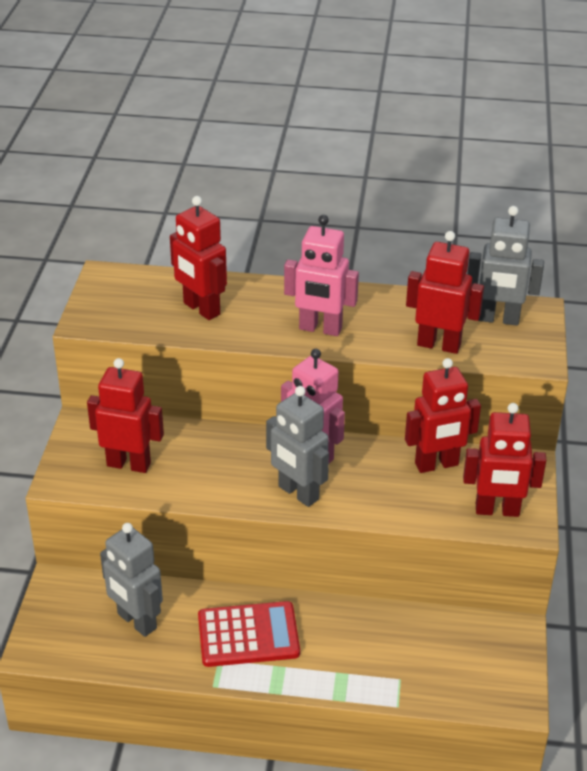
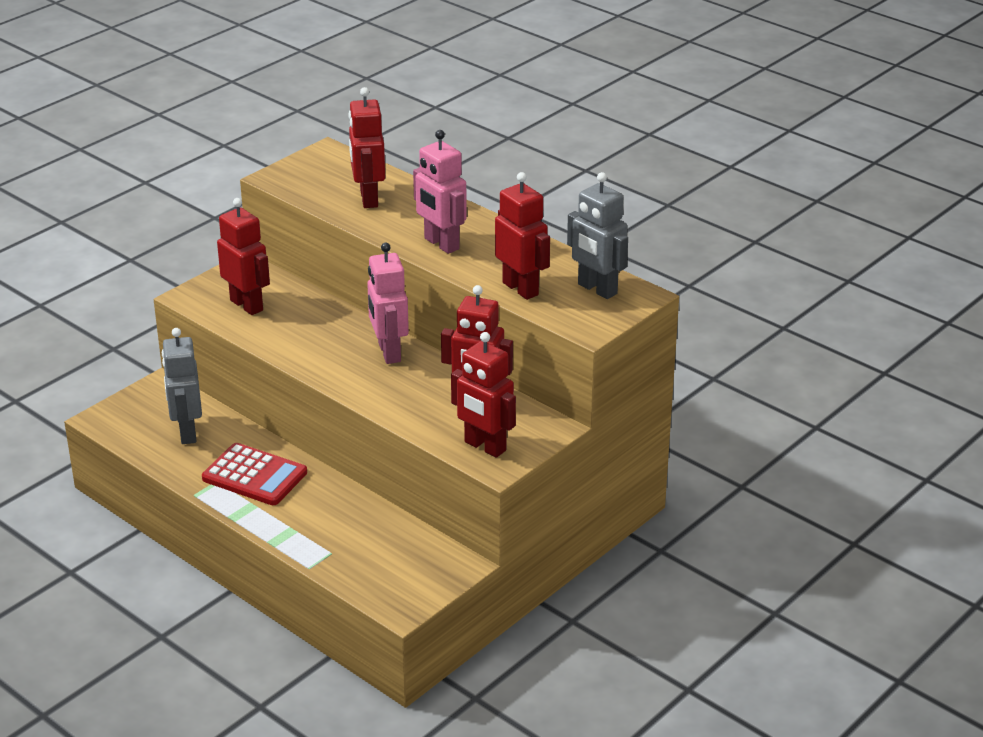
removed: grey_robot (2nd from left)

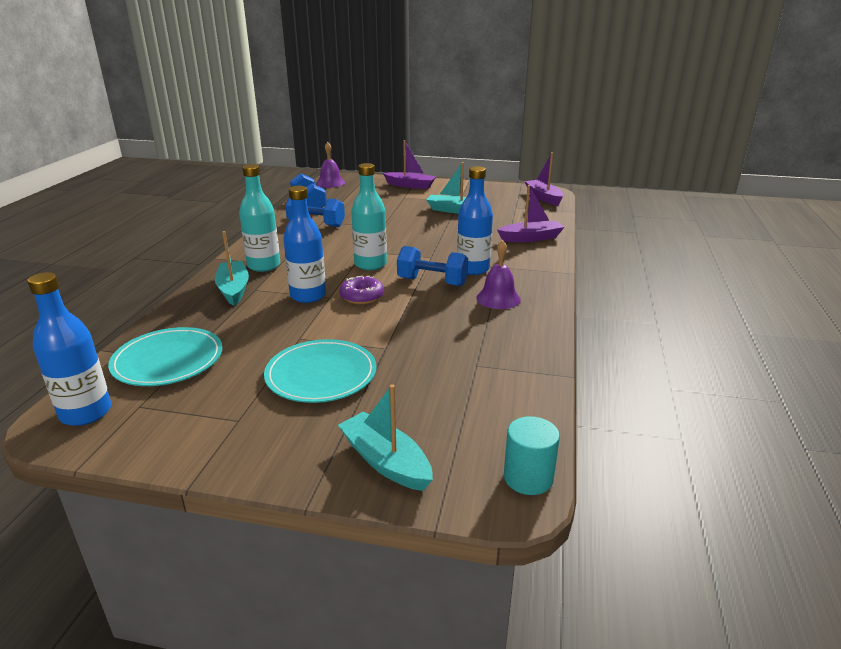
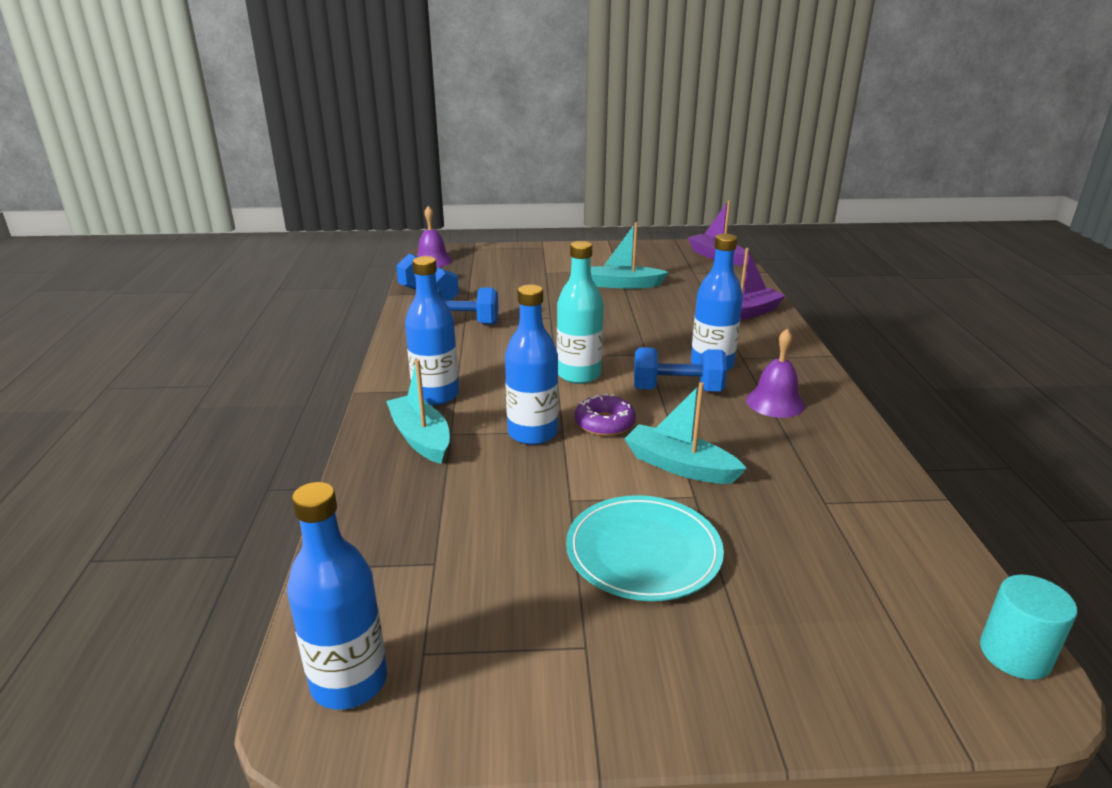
removed: turquoise_plate (1st from left); purple_boat (1st from left)
moved: turquoise_boat (2nd from left in the first image) to turquoise_boat (3rd from left)
recoloured: turquoise_bottle (1st from left) to blue_bottle (2nd from left)

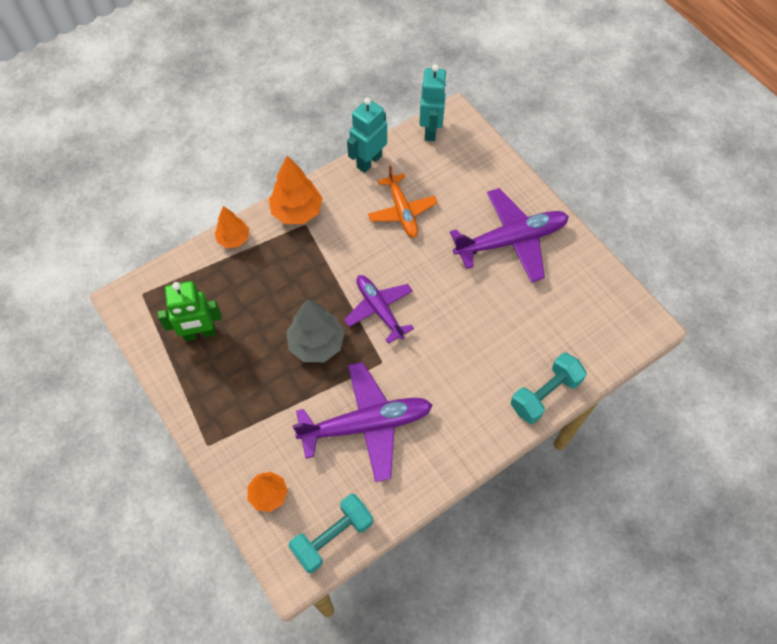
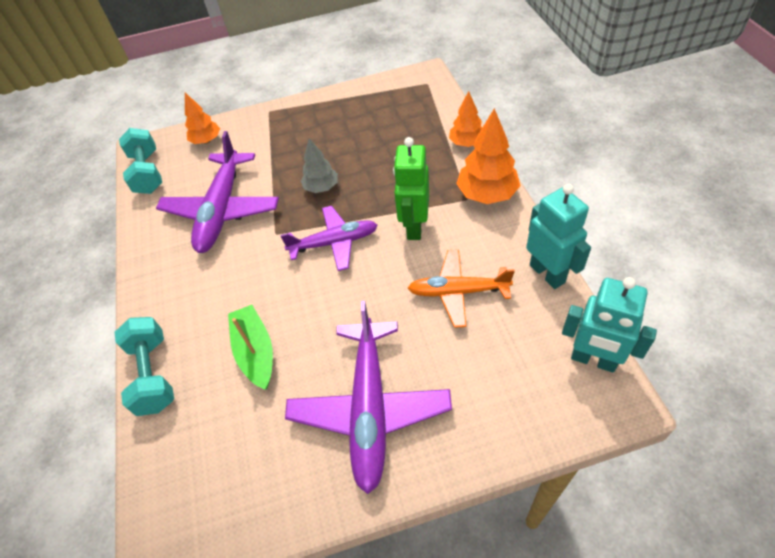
added: green_boat
moved: green_robot
resized: grey_tree x0.64

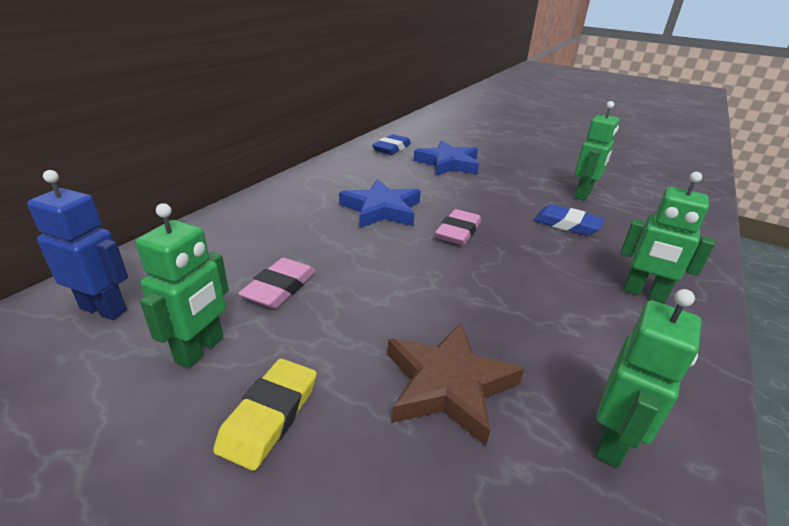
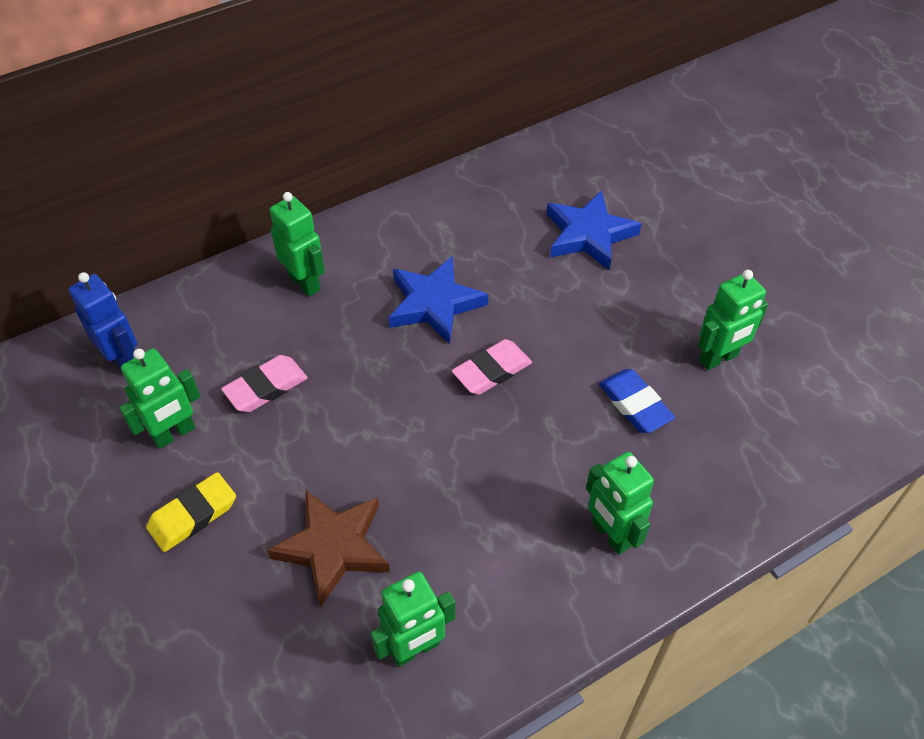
removed: blue_eraser (1st from left)
added: green_robot (2nd from left)

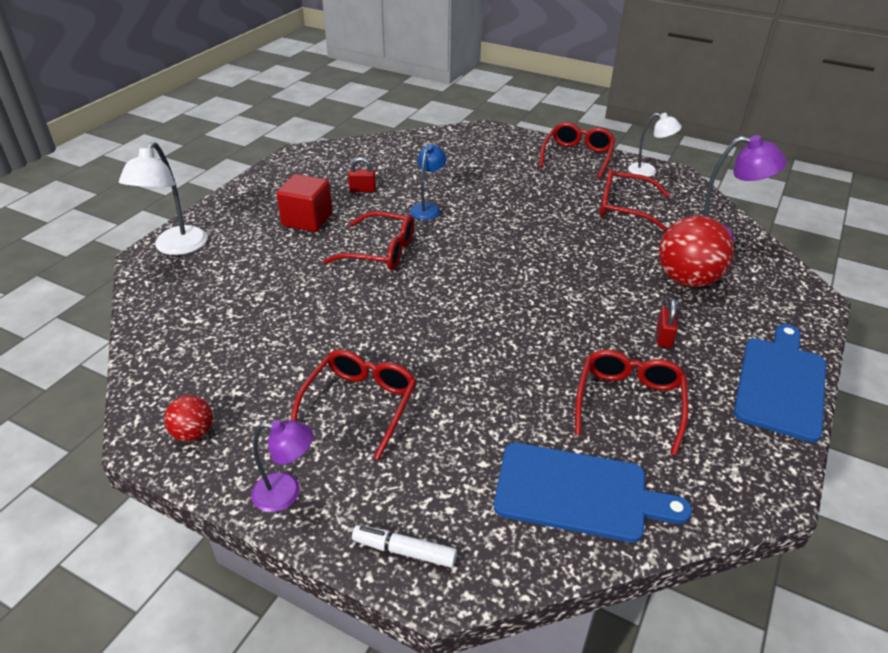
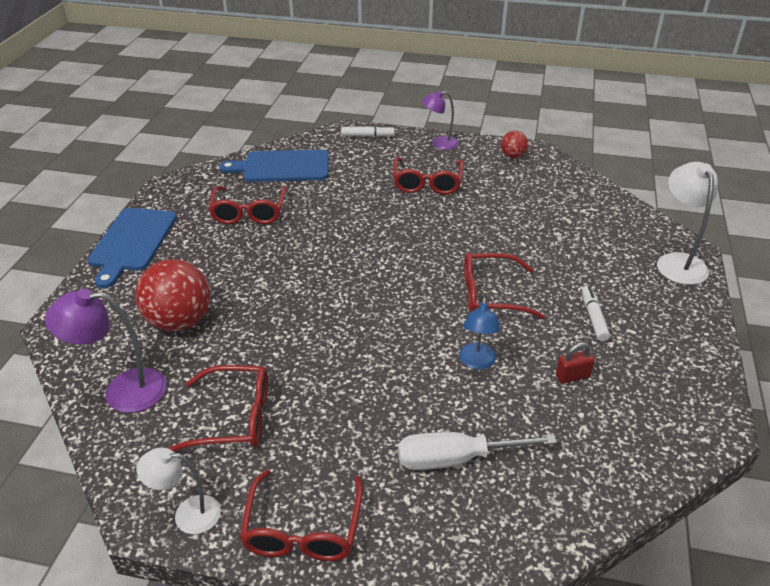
removed: red_padlock (2nd from left)
added: white_screwdriver
replaced: red_cube to white_marker (2nd from left)

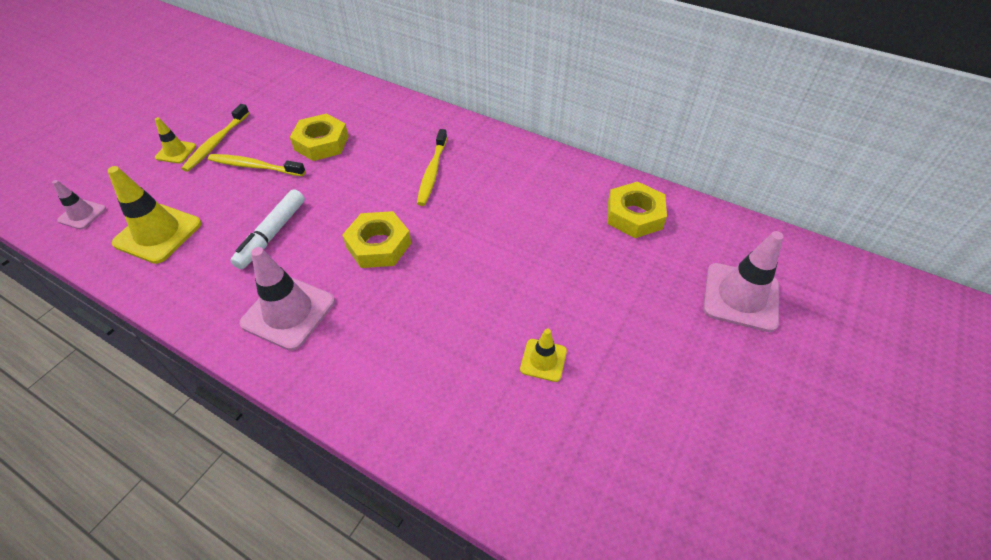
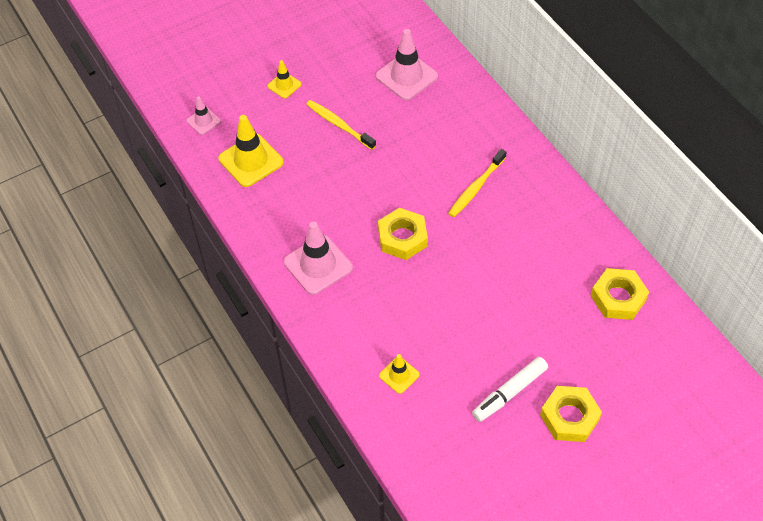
removed: yellow_toothbrush (1st from left)
moved: pink_traffic_cone (3rd from left); yellow_traffic_cone (3rd from left); white_marker; yellow_nut (1st from left in the first image) to yellow_nut (2nd from left)

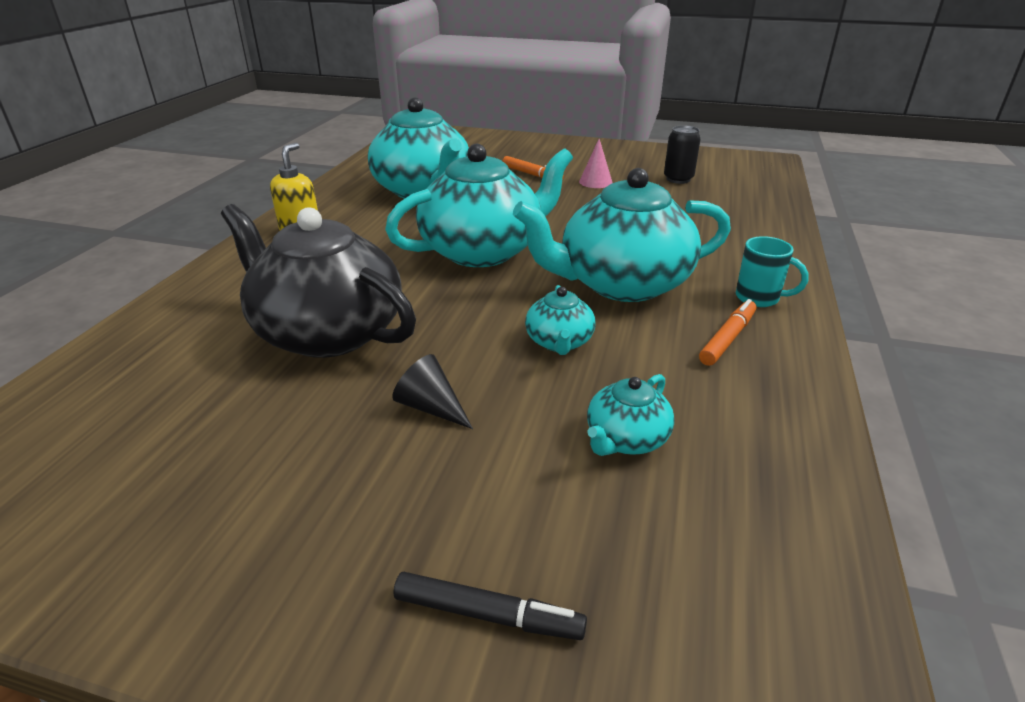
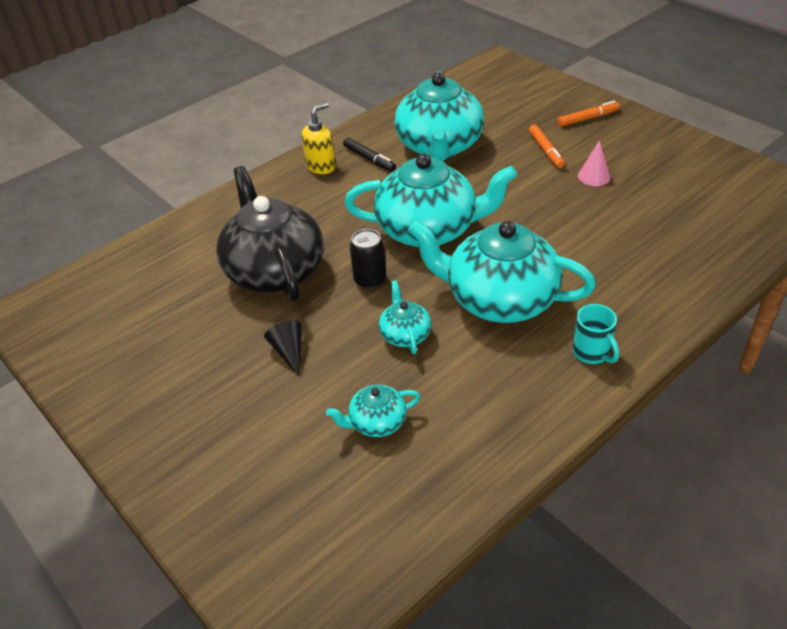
moved: black_marker; black_can; orange_marker (2nd from left)
turned: turquoise_teapot (3rd from left in the first image) 135 degrees clockwise

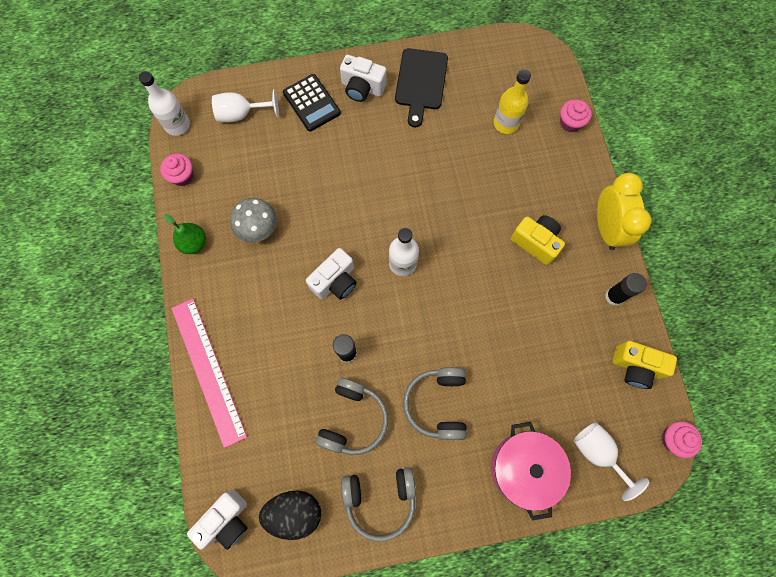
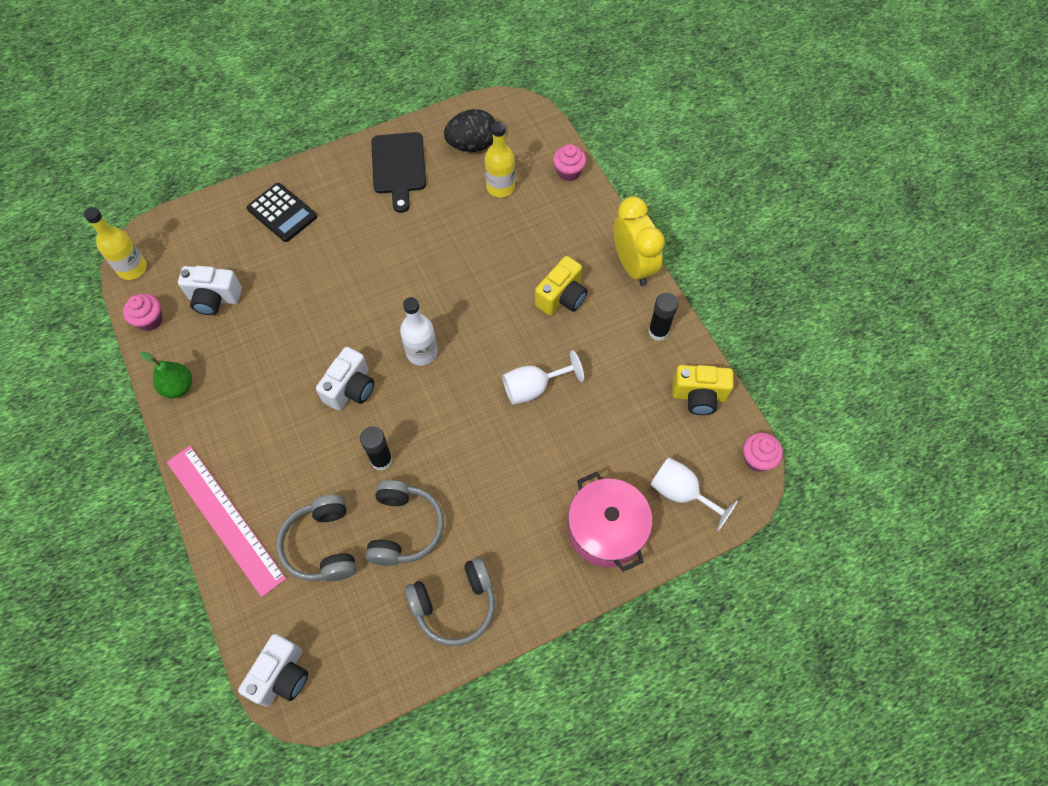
removed: grey_mushroom
moved: white_camera (3rd from left in the first image) to white_camera (1st from left); grey_headphones (3rd from left in the first image) to grey_headphones (1st from left); black_egg; white_goblet (1st from left)
recoloured: white_bottle (1st from left) to yellow_bottle (1st from left)
turned: yellow_camera (1st from left) 105 degrees clockwise

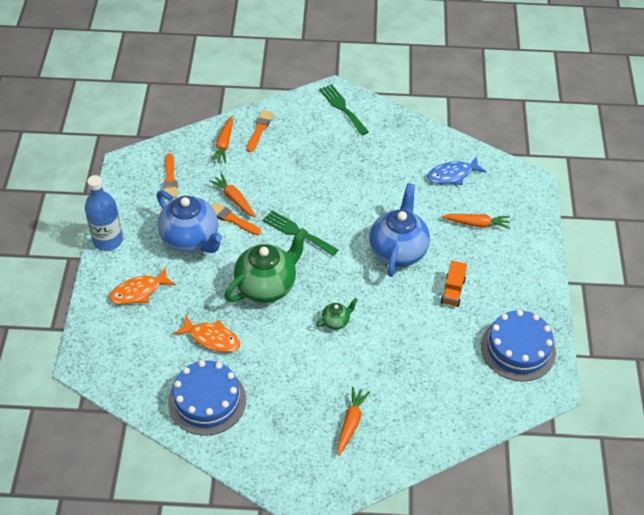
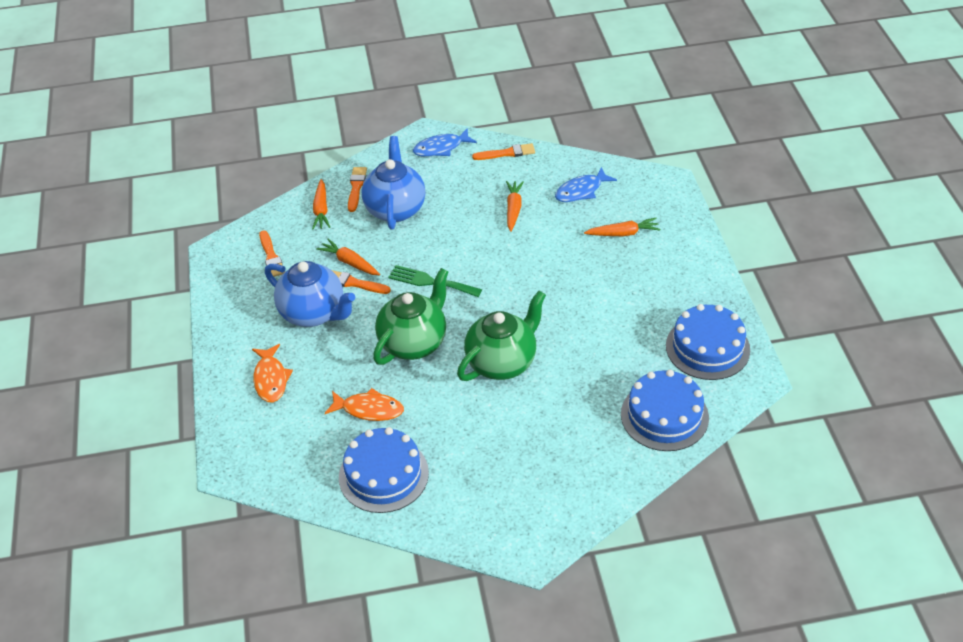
removed: blue_bottle; orange_truck
added: orange_brush (4th from left); blue_cake (2nd from left)
moved: blue_teapot (2nd from left); orange_carrot (3rd from left)
replaced: green_fork (2nd from left) to blue_fish (1st from left)
turned: orange_fish (1st from left) 60 degrees counterclockwise
resized: green_teapot (2nd from left) x2.22

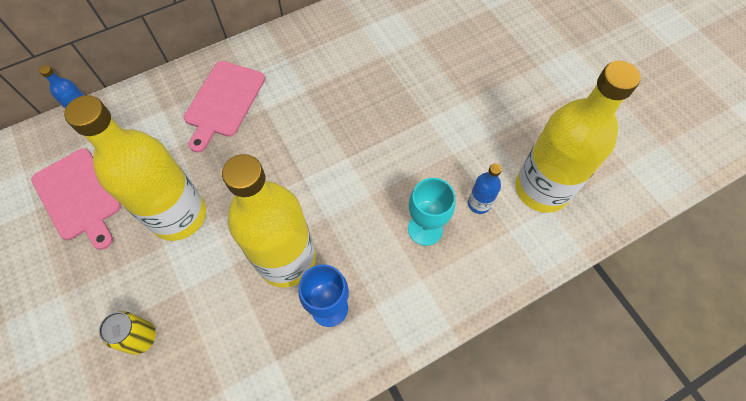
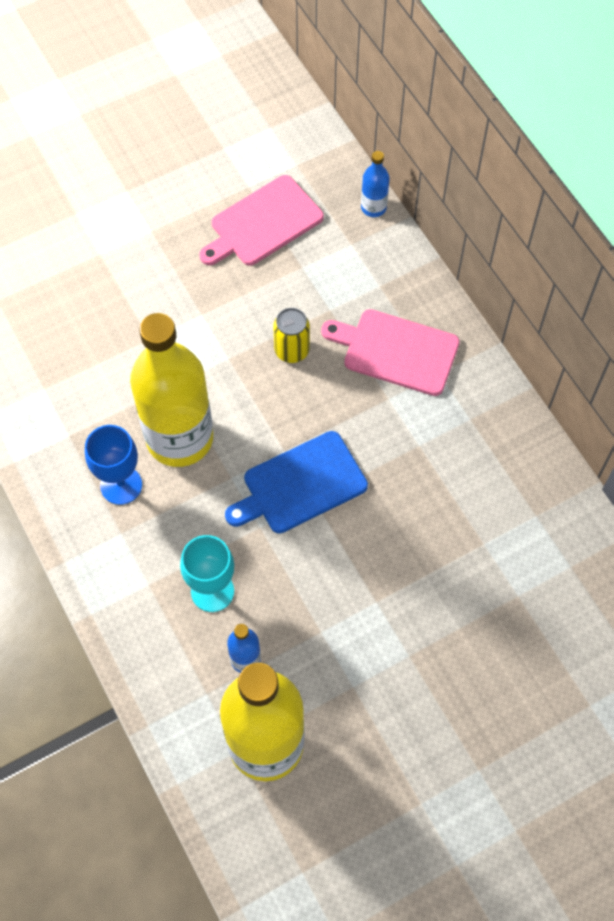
removed: yellow_bottle (1st from left)
added: blue_cutting_board
moved: yellow_can

